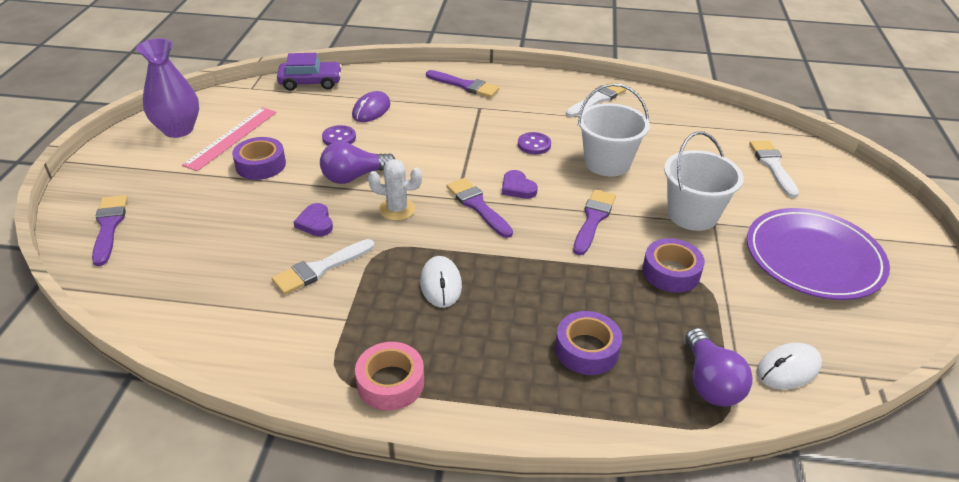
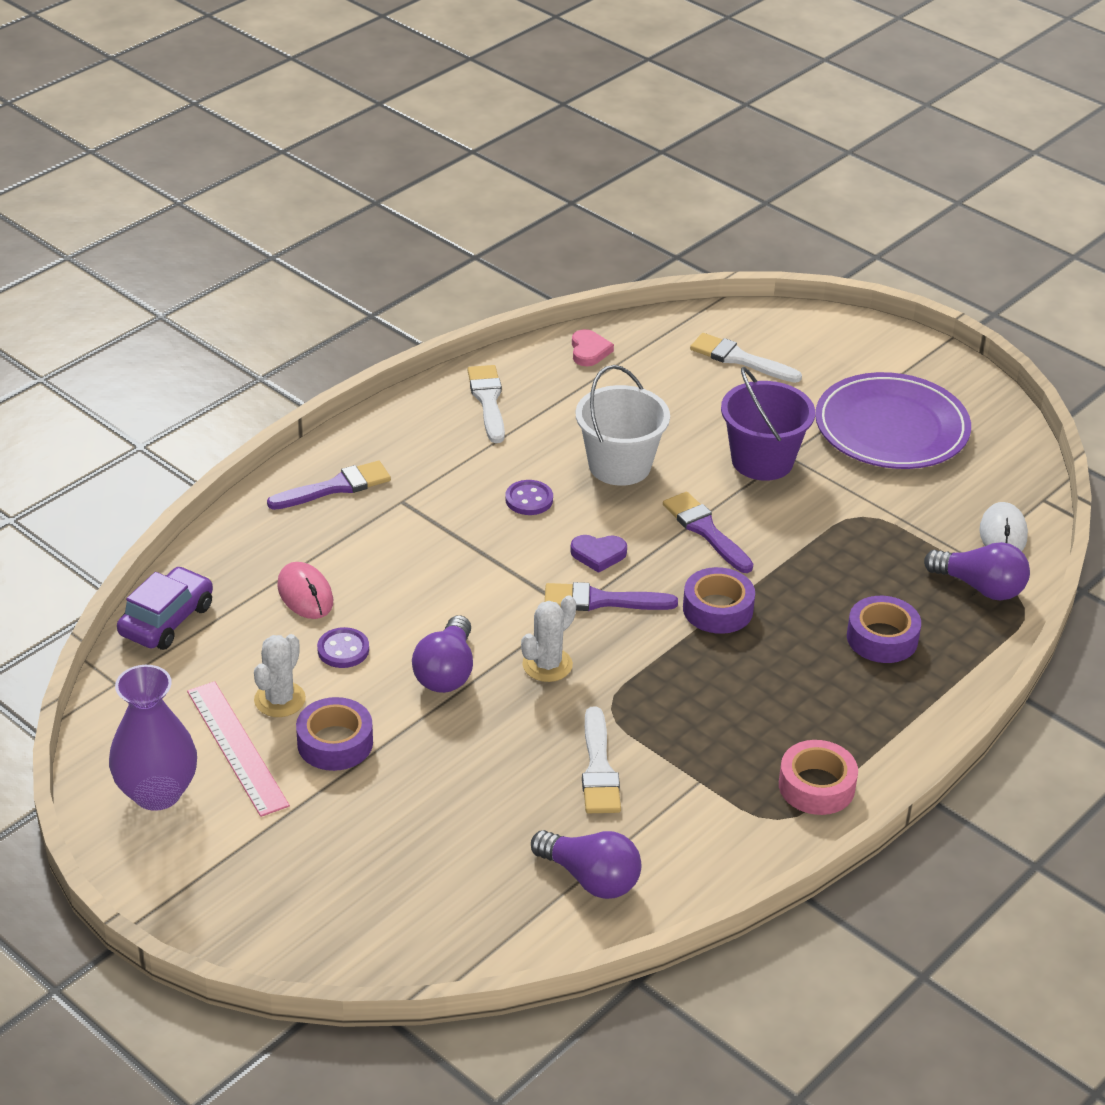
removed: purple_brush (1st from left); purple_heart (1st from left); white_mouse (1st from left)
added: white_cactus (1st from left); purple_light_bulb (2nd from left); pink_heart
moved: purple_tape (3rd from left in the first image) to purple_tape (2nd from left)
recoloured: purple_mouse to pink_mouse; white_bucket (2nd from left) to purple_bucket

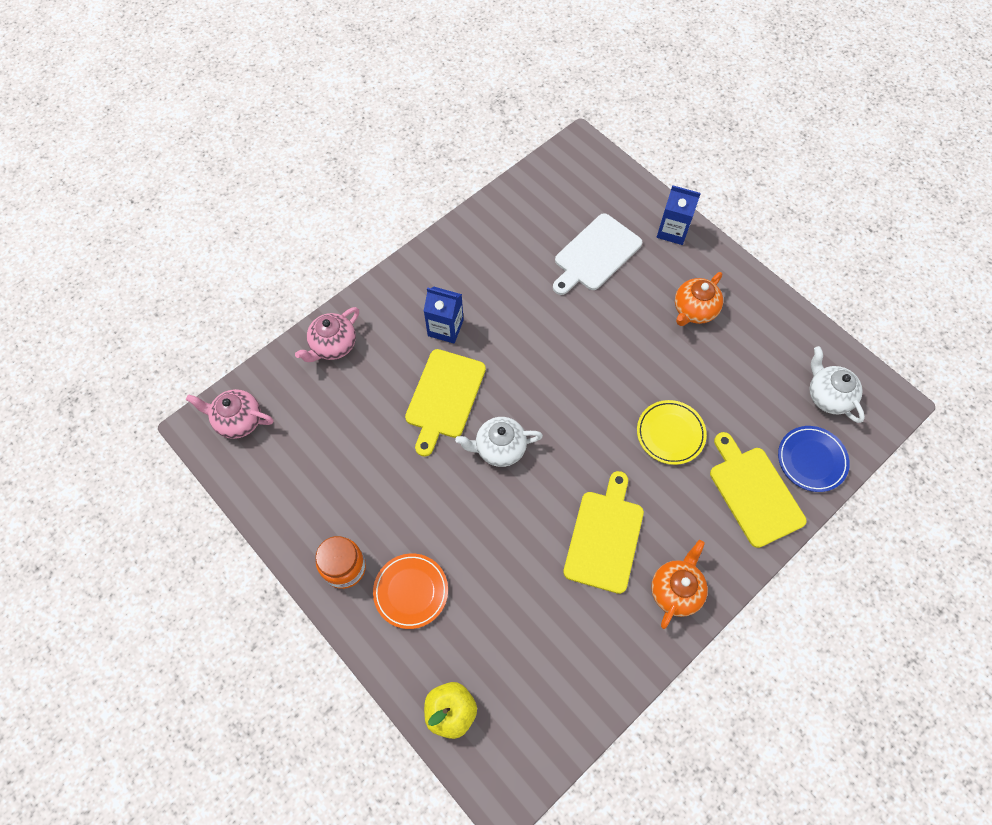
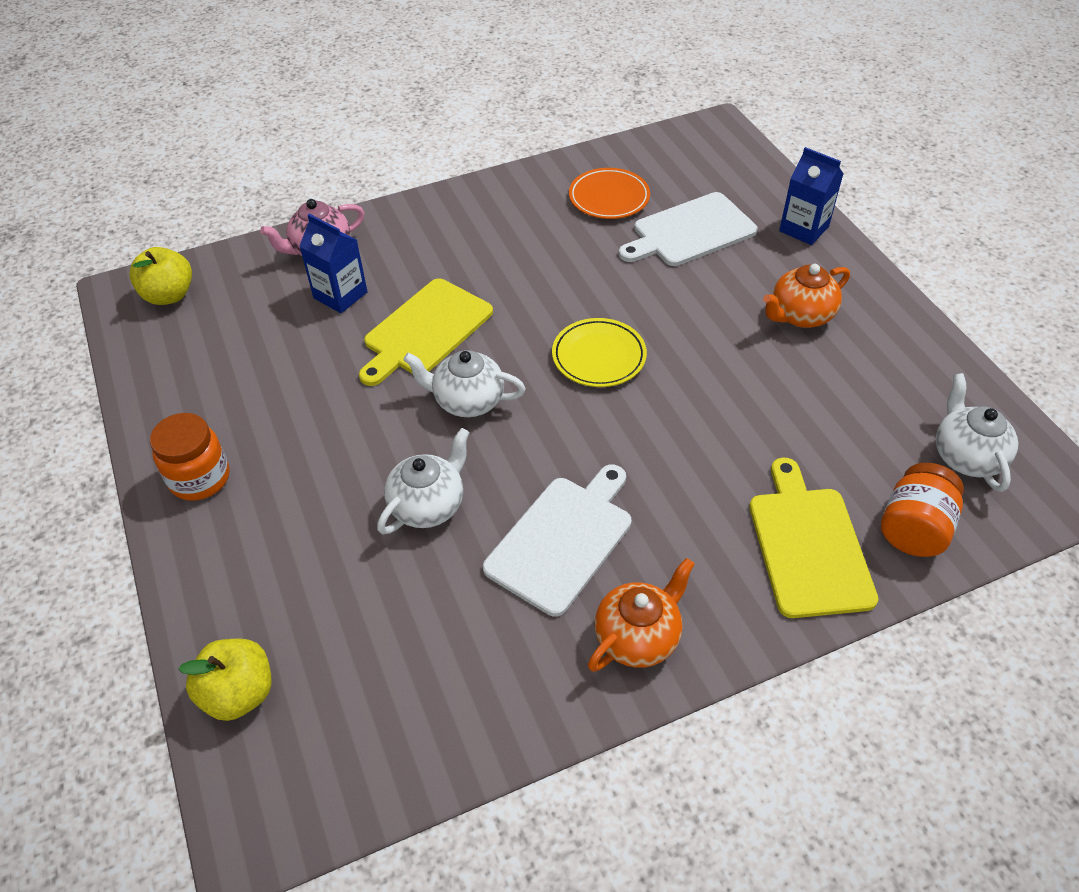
added: white_teapot (1st from left)
moved: blue_carton (1st from left); yellow_plate; orange_plate
replaced: pink_teapot (1st from left) to yellow_apple (1st from left); blue_plate to orange_jar (2nd from left)
recoloured: yellow_cutting_board (2nd from left) to white_cutting_board (1st from left)

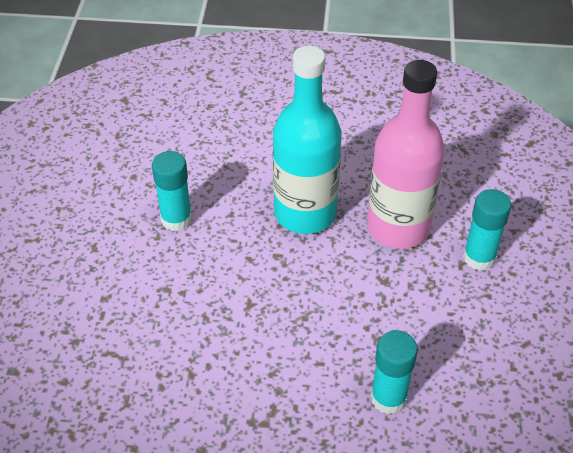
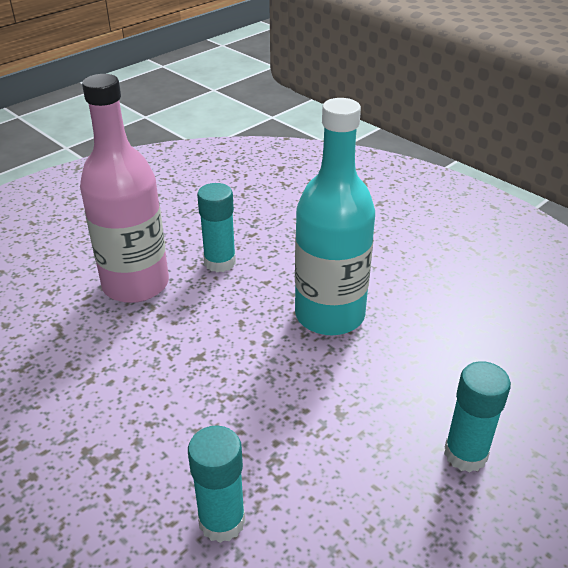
moved: pink_bottle

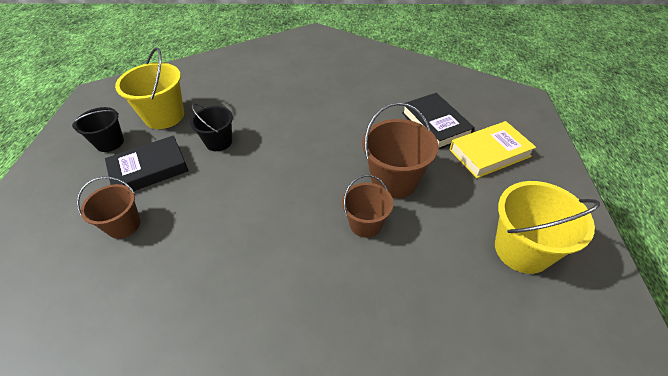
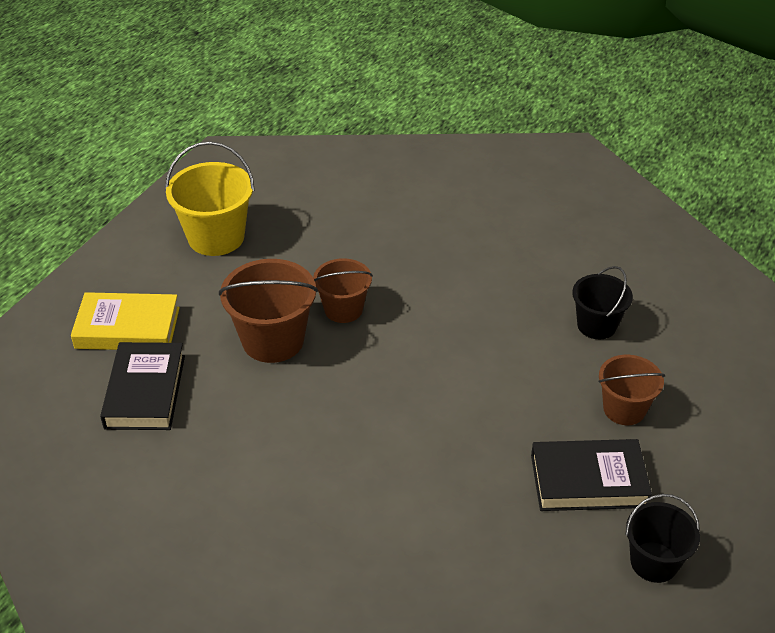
removed: yellow_bucket (1st from left)
moved: black_bucket (2nd from left in the first image) to black_bucket (1st from left)

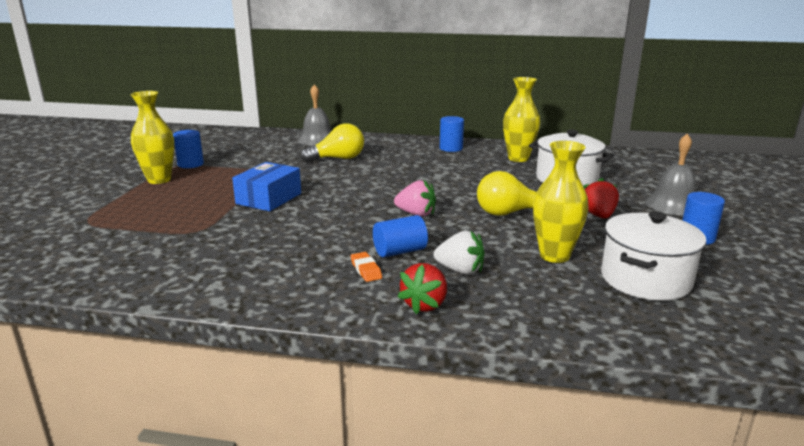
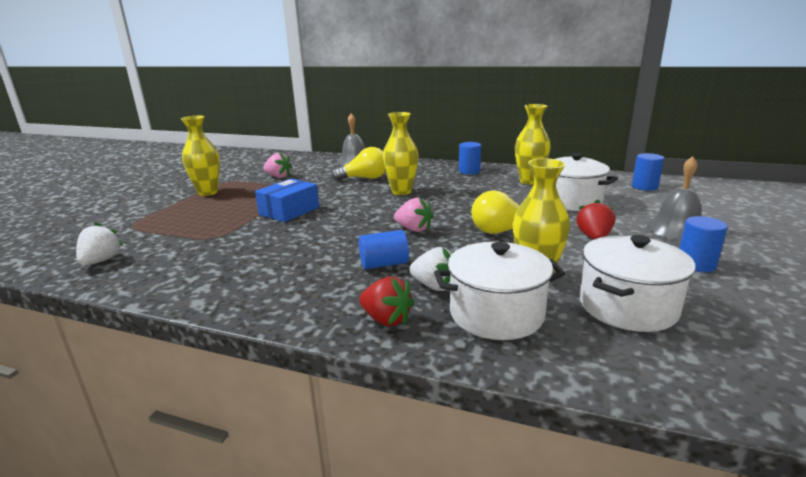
removed: orange_eraser
added: white_strawberry (1st from left); pink_strawberry (1st from left); yellow_vase (2nd from left); white_pot (1st from left)
moved: blue_cylinder (1st from left in the first image) to blue_cylinder (3rd from left)
turned: red_strawberry (1st from left) 90 degrees counterclockwise

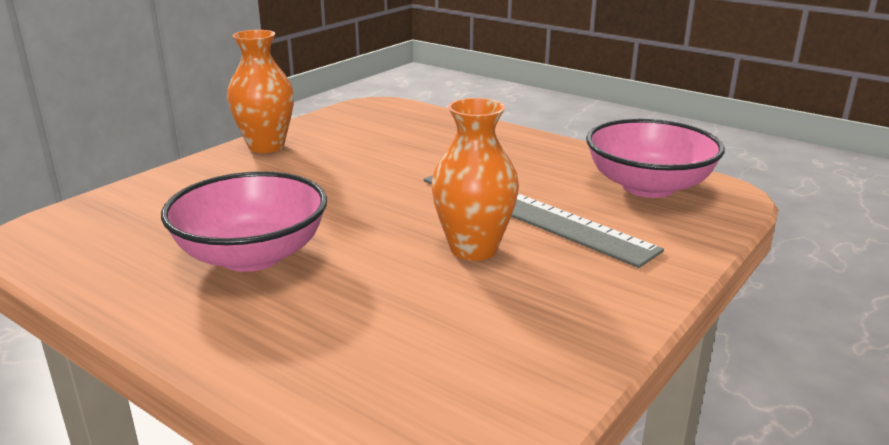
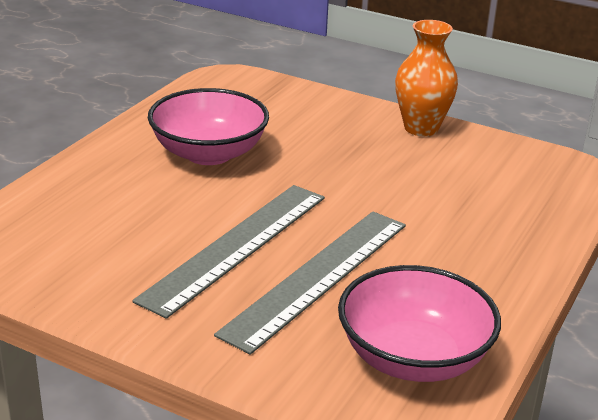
replaced: orange_vase (2nd from left) to grey_ruler (1st from left)

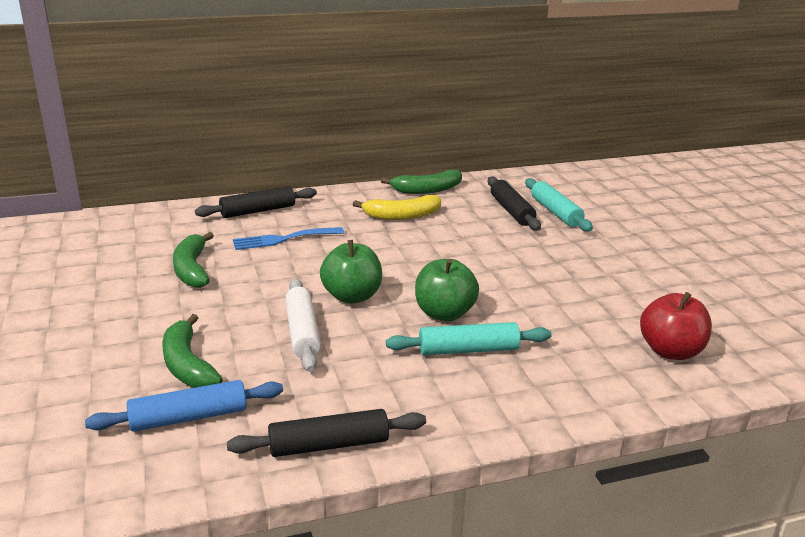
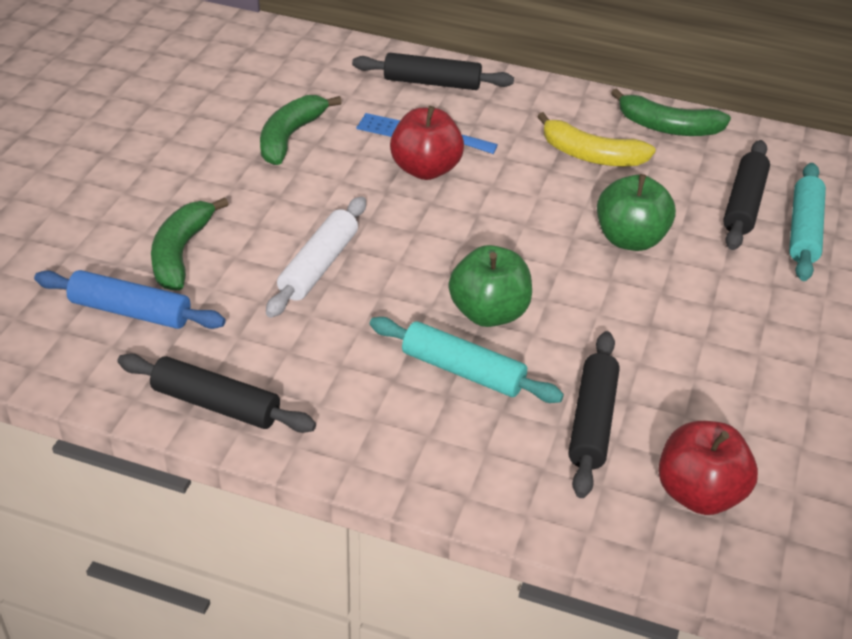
added: red_apple (1st from left); black_rolling_pin (3rd from left)
moved: green_apple (1st from left in the first image) to green_apple (2nd from left)

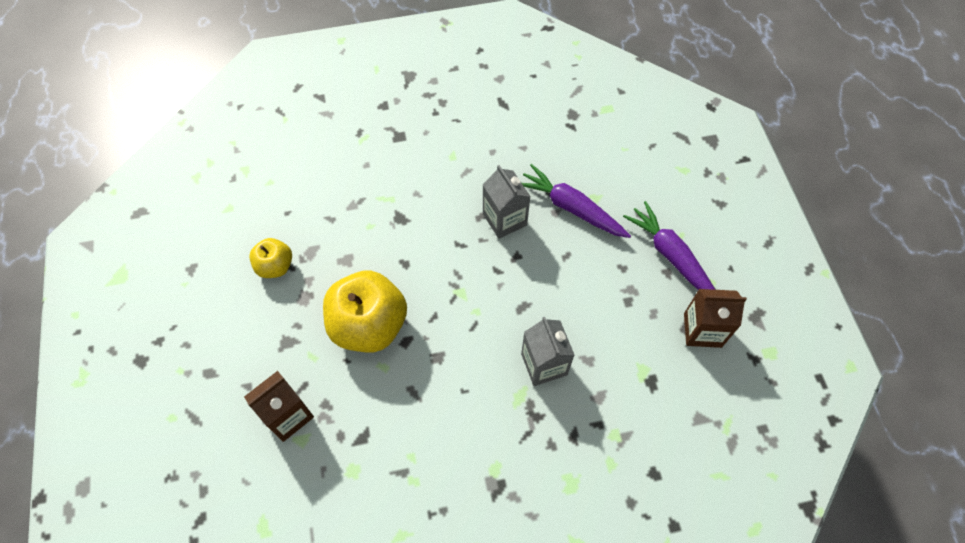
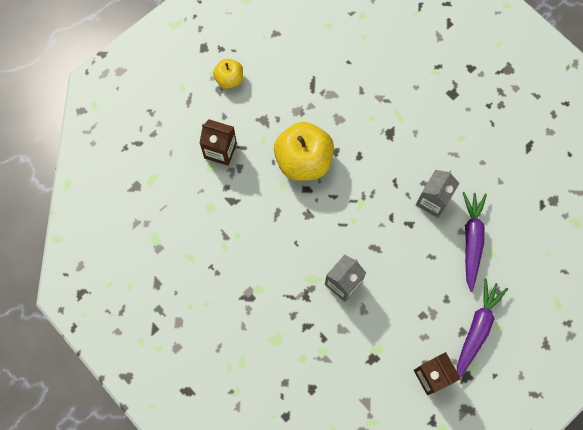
moved: yellow_apple (1st from left)

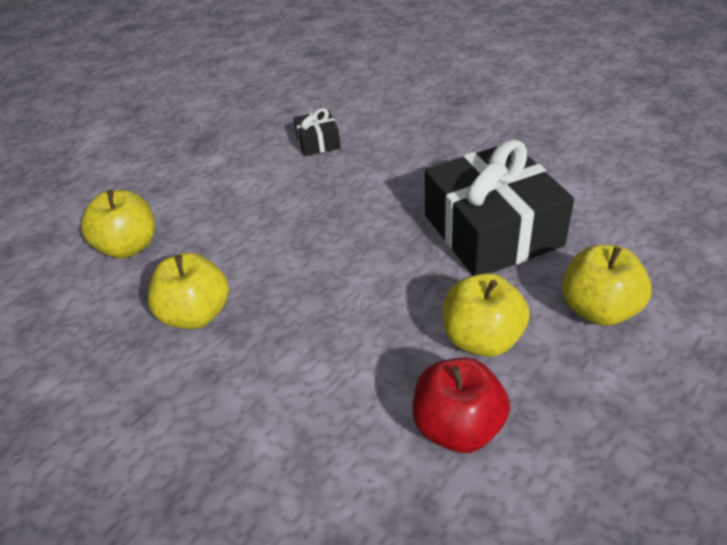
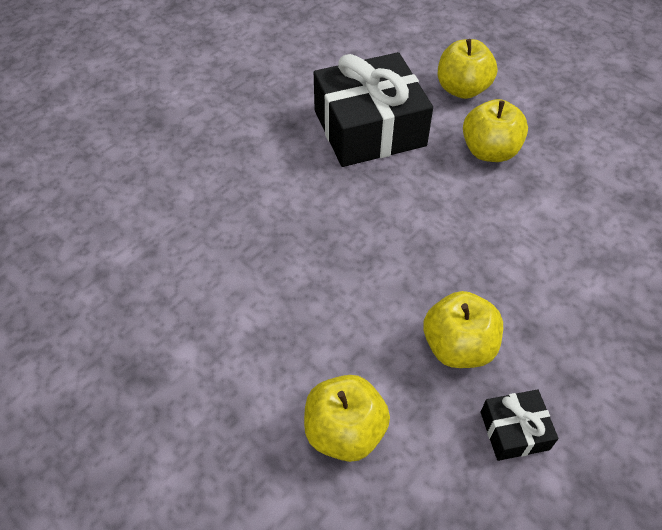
removed: red_apple
moved: black_gift (1st from left in the first image) to black_gift (2nd from left)

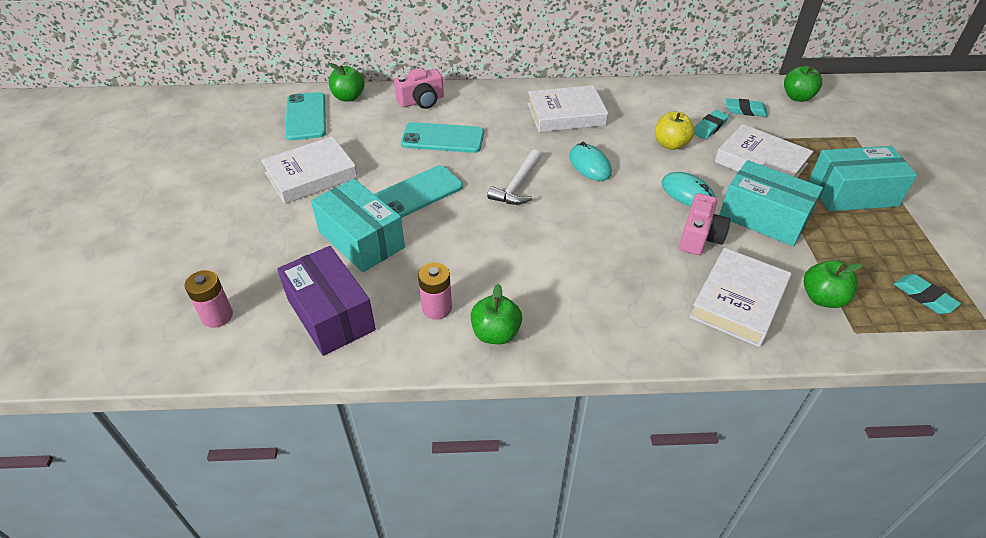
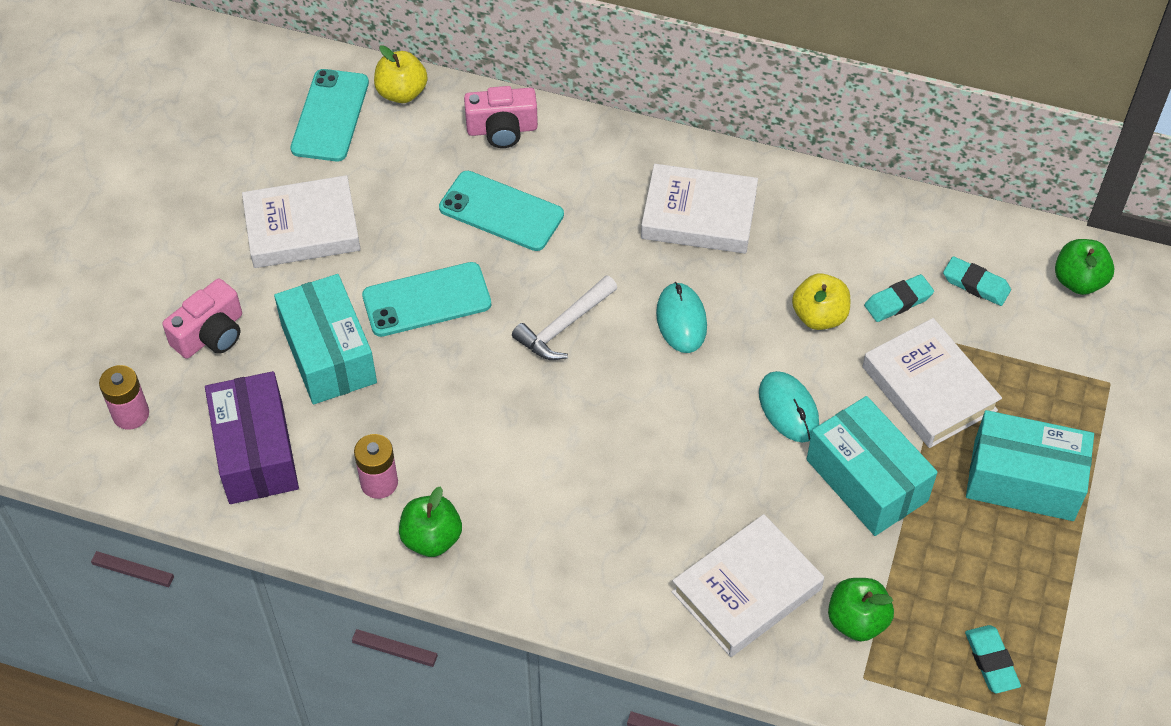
moved: pink_camera (2nd from left in the first image) to pink_camera (1st from left)
recoloured: green_apple (1st from left) to yellow_apple (1st from left)

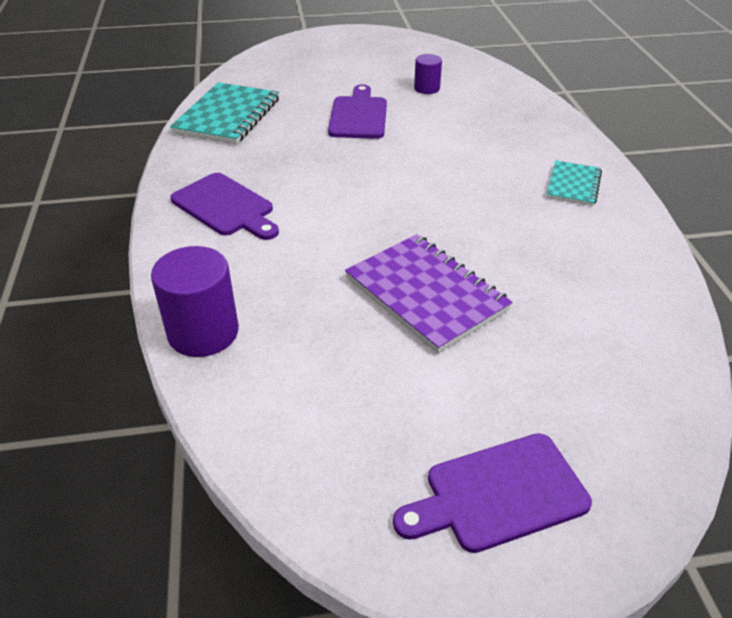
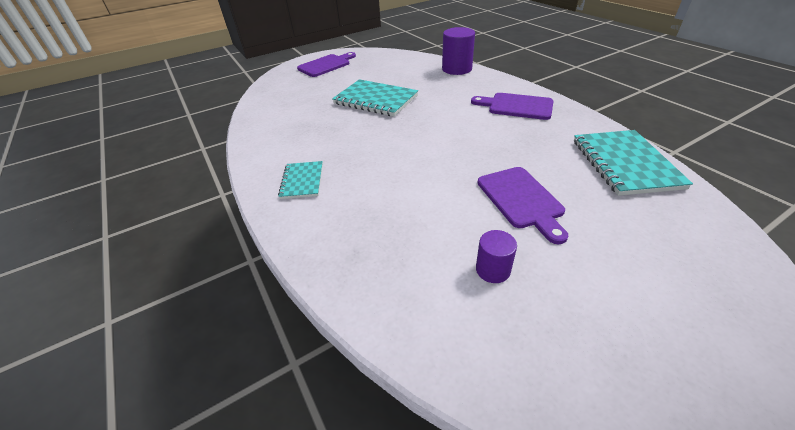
recoloured: purple_notebook to turquoise_notebook (2nd from left)

